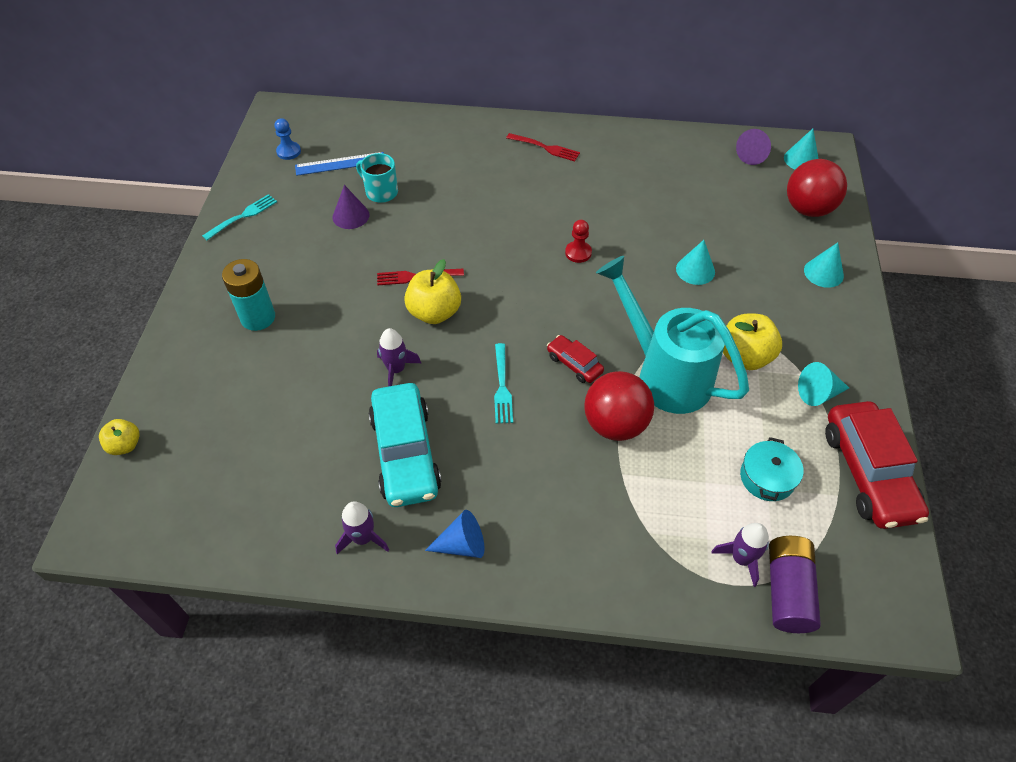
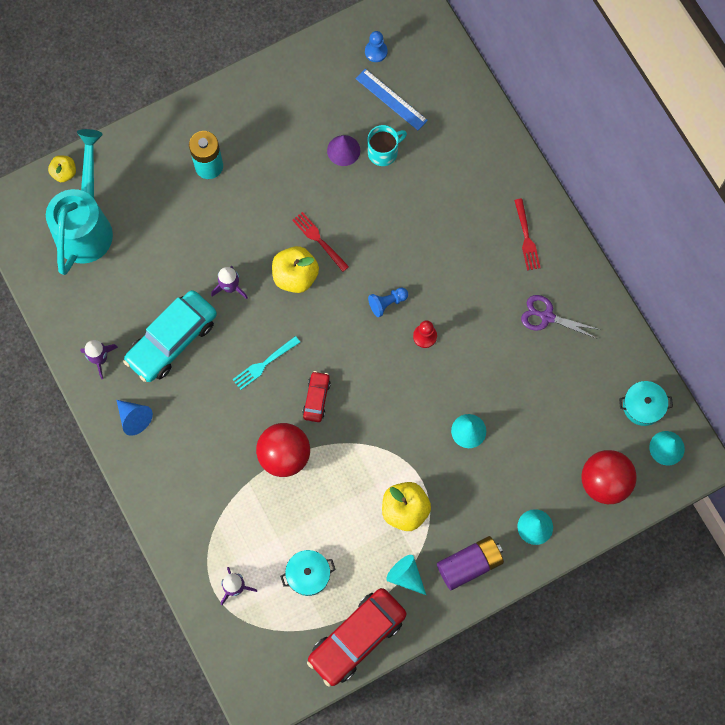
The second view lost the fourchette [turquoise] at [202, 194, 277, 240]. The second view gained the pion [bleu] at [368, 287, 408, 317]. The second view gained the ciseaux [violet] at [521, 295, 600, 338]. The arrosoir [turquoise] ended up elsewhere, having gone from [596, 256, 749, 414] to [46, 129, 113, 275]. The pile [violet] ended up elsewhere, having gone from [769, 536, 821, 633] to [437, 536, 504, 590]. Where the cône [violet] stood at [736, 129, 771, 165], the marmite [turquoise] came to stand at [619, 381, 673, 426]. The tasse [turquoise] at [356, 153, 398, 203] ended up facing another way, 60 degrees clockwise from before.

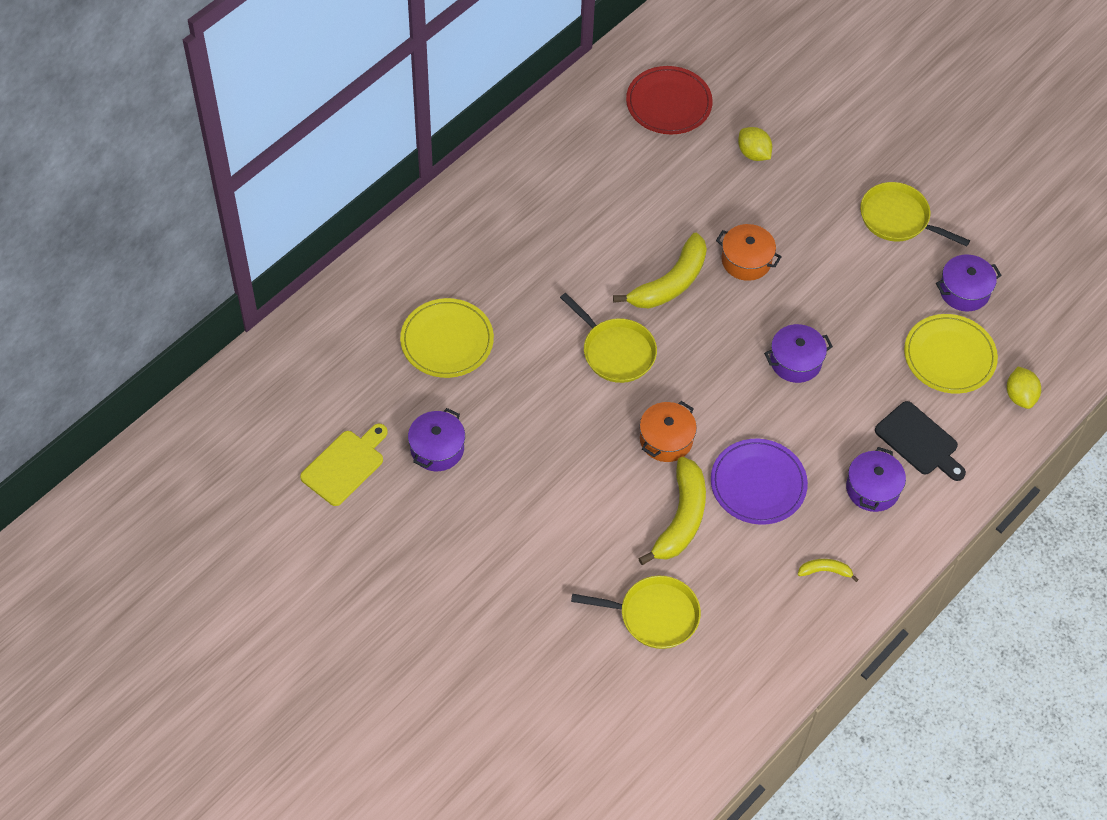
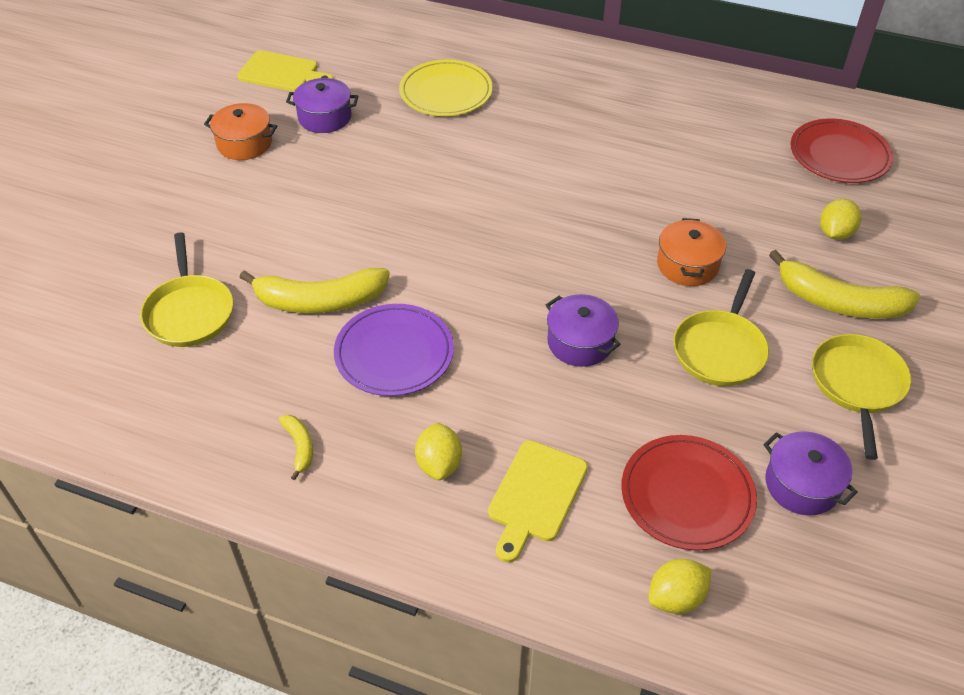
The poêle [jaune] ended up elsewhere, having gone from [560, 293, 657, 383] to [673, 269, 769, 386]. The banane [jaune] ended up elsewhere, having gone from [613, 233, 707, 308] to [769, 250, 920, 319]. The marmite [orange] ended up elsewhere, having gone from [640, 401, 697, 462] to [204, 103, 277, 160]. Where the marmite [violet] stood at [846, 447, 906, 512], the citron [jaune] came to stand at [415, 423, 462, 480]. What was the planche à découper [noir] at [875, 401, 966, 481] turned into the planche à découper [jaune] at [488, 440, 588, 563]. What was the assiette [jaune] at [904, 314, 998, 394] turned into the assiette [rouge] at [621, 435, 757, 551].

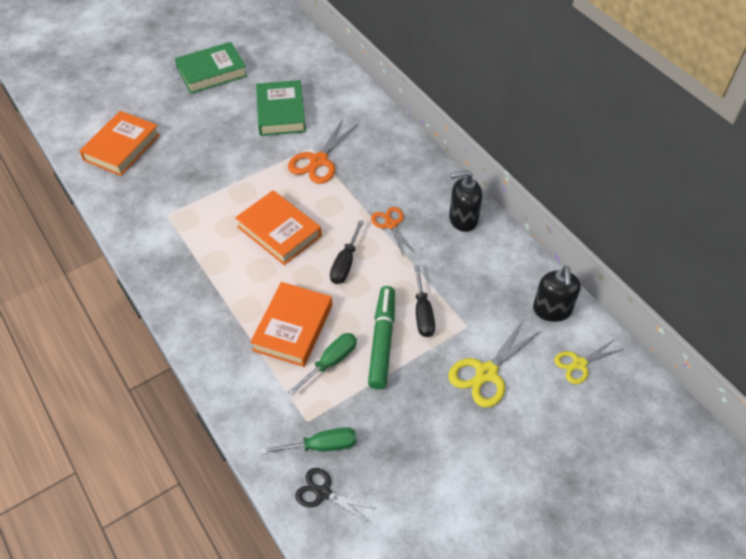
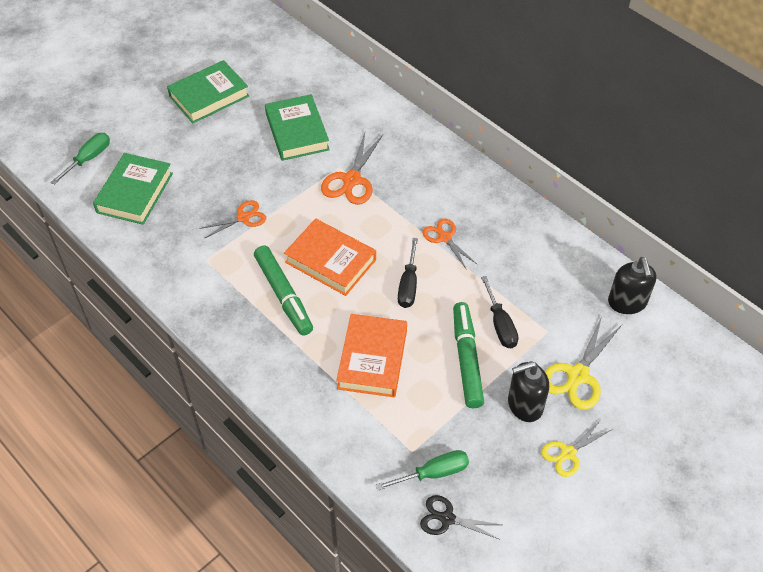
The second view gained the ciseaux [orange] at [199, 200, 266, 239]. The second view gained the feutre [vert] at [254, 246, 313, 335]. The tournevis [vert] ended up elsewhere, having gone from [288, 333, 357, 396] to [50, 133, 110, 185]. The distributeur de savon [noir] ended up elsewhere, having gone from [449, 170, 482, 232] to [508, 361, 549, 422]. The ciseaux [jaune] ended up elsewhere, having gone from [554, 339, 624, 384] to [541, 421, 611, 477]. What was the livre [orange] at [80, 111, 160, 176] turned into the livre [vert] at [93, 153, 173, 225].

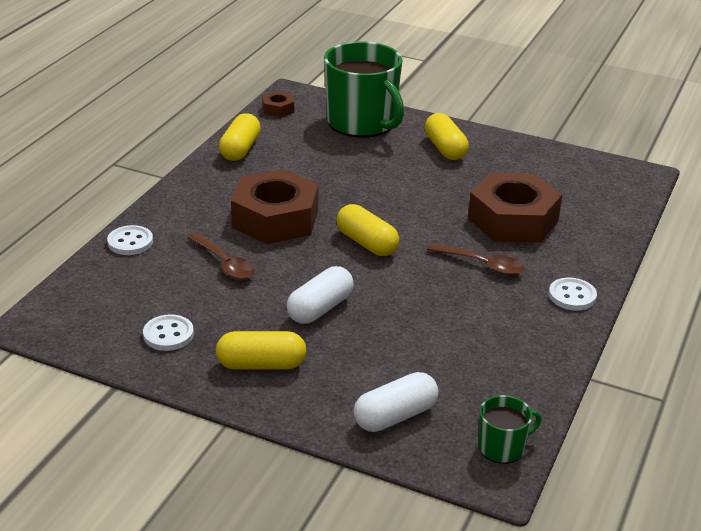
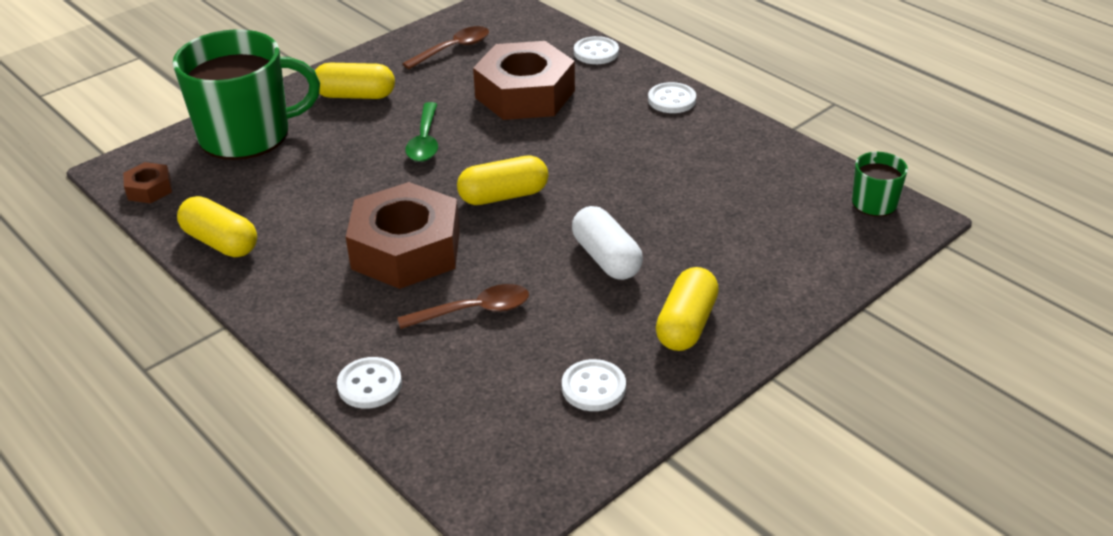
The second view lost the gélule [blanc] at [354, 372, 438, 432]. The second view gained the cuillère [vert] at [405, 102, 438, 162]. The second view gained the bouton [blanc] at [574, 36, 619, 64]. The cuillère [marron] ended up elsewhere, having gone from [427, 243, 524, 275] to [402, 26, 489, 69].

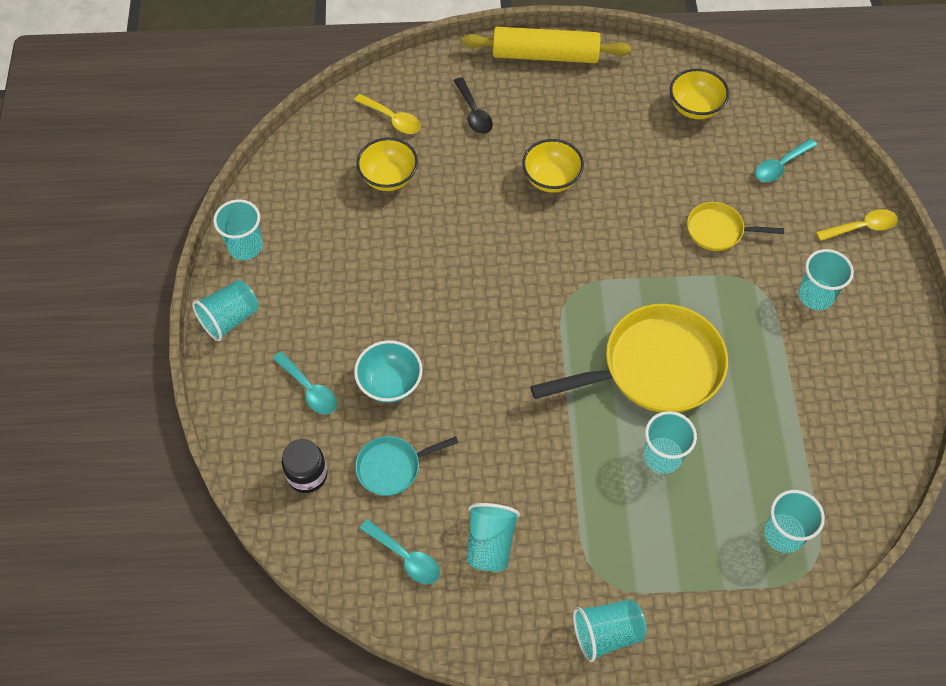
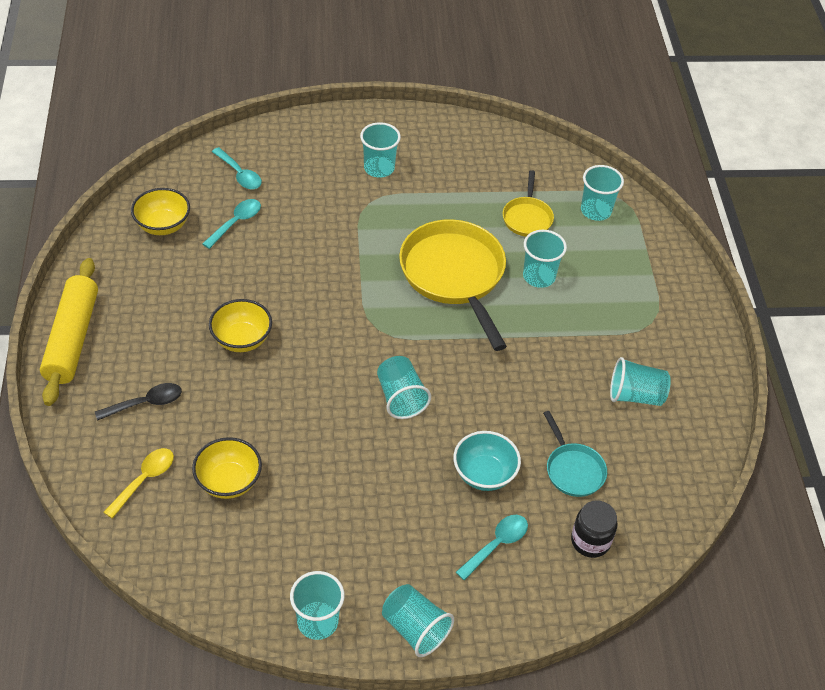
The second view lost the cuillère [jaune] at [816, 209, 898, 241]. The cuillère [turquoise] ended up elsewhere, having gone from [359, 519, 440, 584] to [202, 199, 261, 249]. The gobelet [turquoise] ended up elsewhere, having gone from [573, 599, 647, 662] to [377, 356, 431, 419]. The poêle [jaune] ended up elsewhere, having gone from [687, 202, 784, 251] to [503, 170, 554, 237].

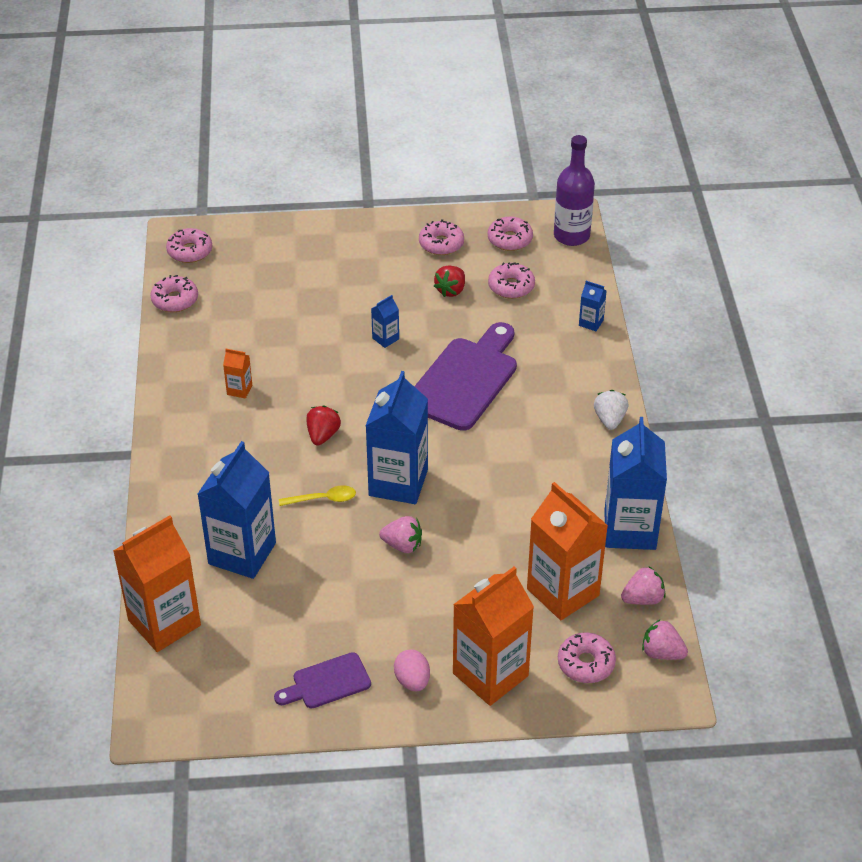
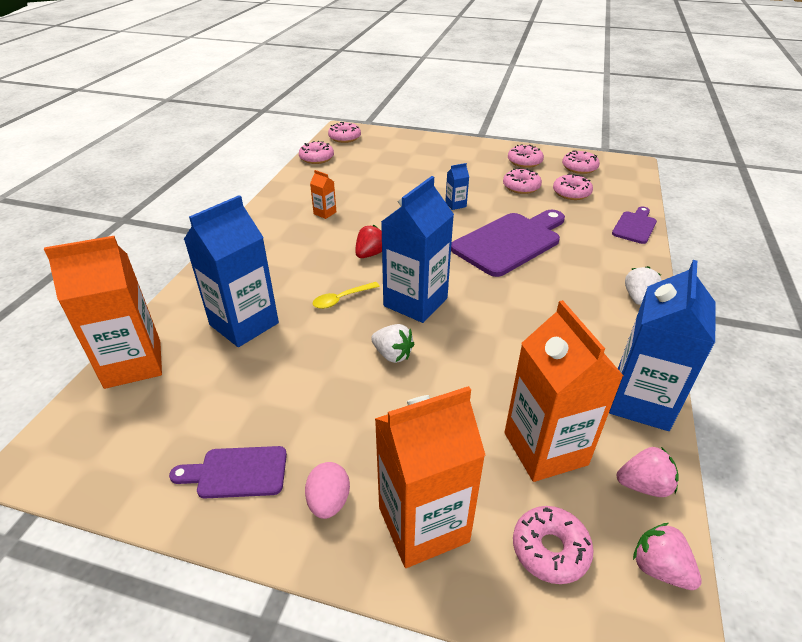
The second view lost the bouteille [violet] at [554, 135, 595, 246]. Where the fraise [rouge] stood at [434, 266, 465, 297], the beignet [rose] came to stand at [503, 168, 542, 194]. Where the brique de lait [bleu] stood at [579, 281, 607, 331], the planche à découper [violet] came to stand at [612, 207, 657, 244]. What was the fraise [rose] at [379, 516, 422, 553] turned into the fraise [blanc] at [371, 324, 414, 363]. The cuillère [jaune] at [279, 485, 356, 506] ended up facing another way, 135 degrees clockwise from before.

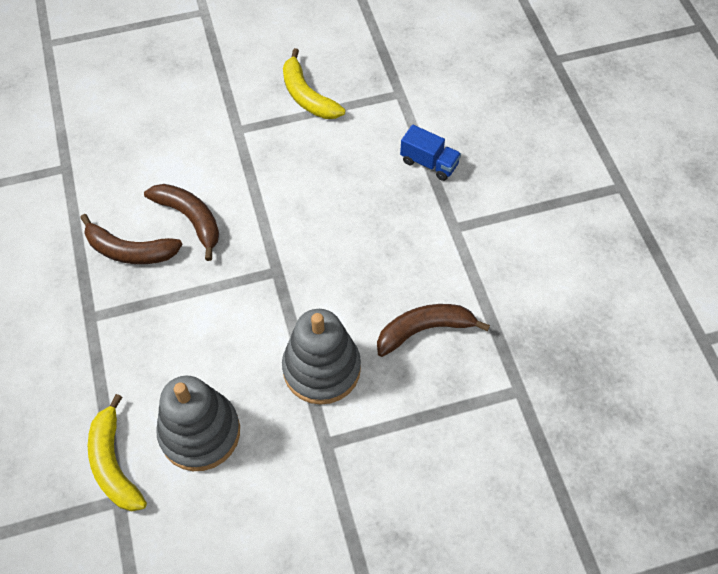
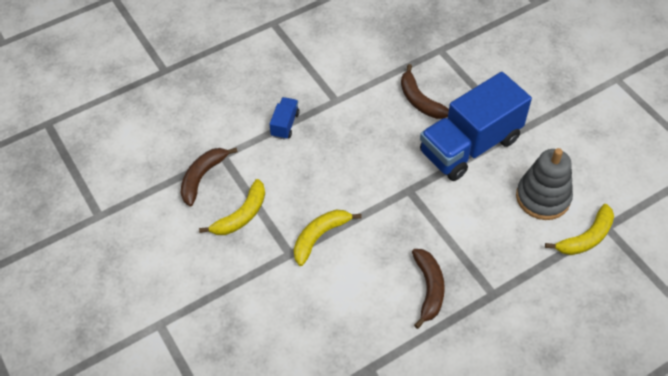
The second view gained the banane [jaune] at [294, 210, 362, 266]. The banane [marron] ended up elsewhere, having gone from [144, 184, 219, 261] to [181, 148, 238, 206]. Where the jouet à empiler [gris] stood at [282, 309, 361, 405], the camion [bleu] came to stand at [420, 72, 532, 181].

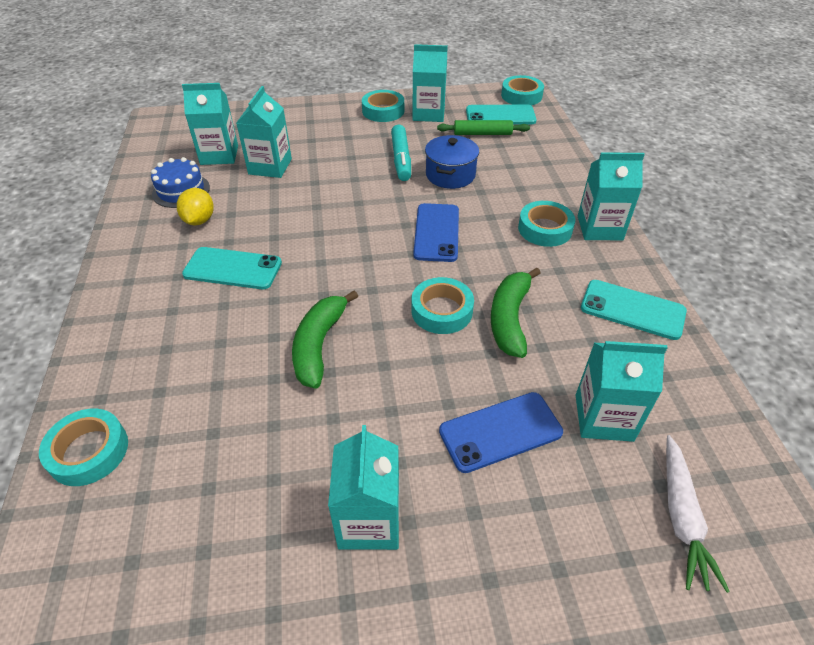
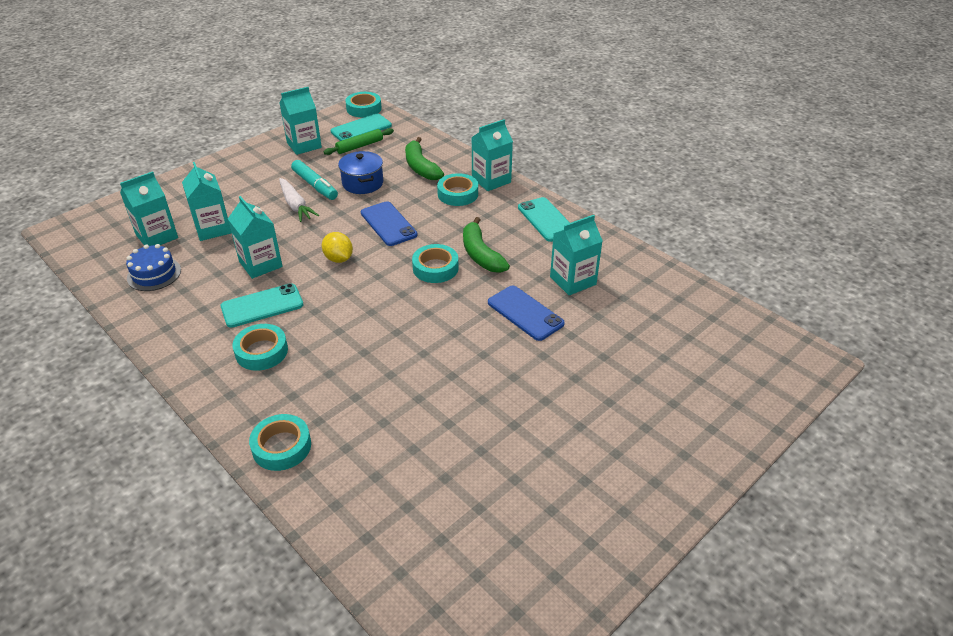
The citron [jaune] ended up elsewhere, having gone from [177, 188, 214, 225] to [322, 232, 353, 263]. The banane [vert] ended up elsewhere, having gone from [292, 290, 358, 389] to [405, 137, 444, 180]. The brique de lait [turquoise] ended up elsewhere, having gone from [328, 425, 399, 550] to [228, 196, 283, 279]. The ruban adhésif [turquoise] ended up elsewhere, having gone from [362, 90, 404, 122] to [232, 324, 288, 371]. The carotte [blanc] ended up elsewhere, having gone from [666, 435, 730, 593] to [279, 178, 319, 222]. The téléphone [bleu] at [439, 392, 563, 473] ended up facing another way, 75 degrees counterclockwise from before. The téléphone [turquoise] at [581, 280, 687, 340] ended up facing another way, 75 degrees clockwise from before.

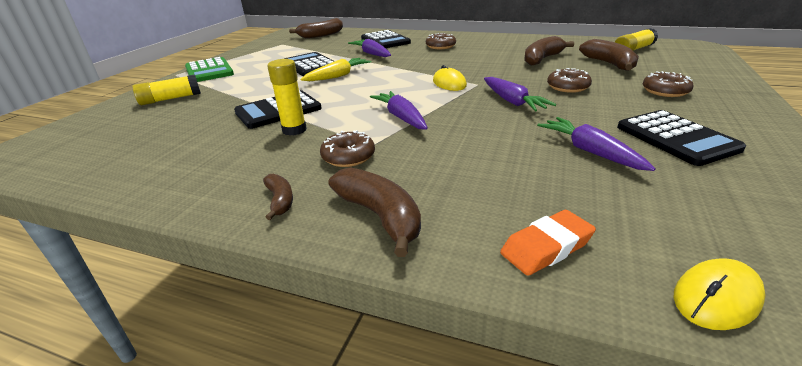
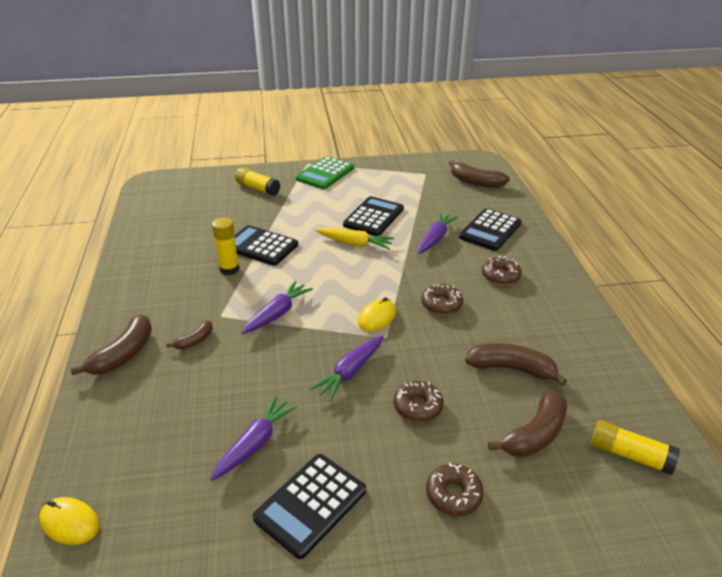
The second view lost the gomme [orange] at [500, 210, 596, 276]. The banane [marron] ended up elsewhere, having gone from [263, 174, 293, 220] to [166, 320, 213, 350]. The beignet [marron] ended up elsewhere, having gone from [320, 130, 375, 167] to [421, 284, 463, 315].

